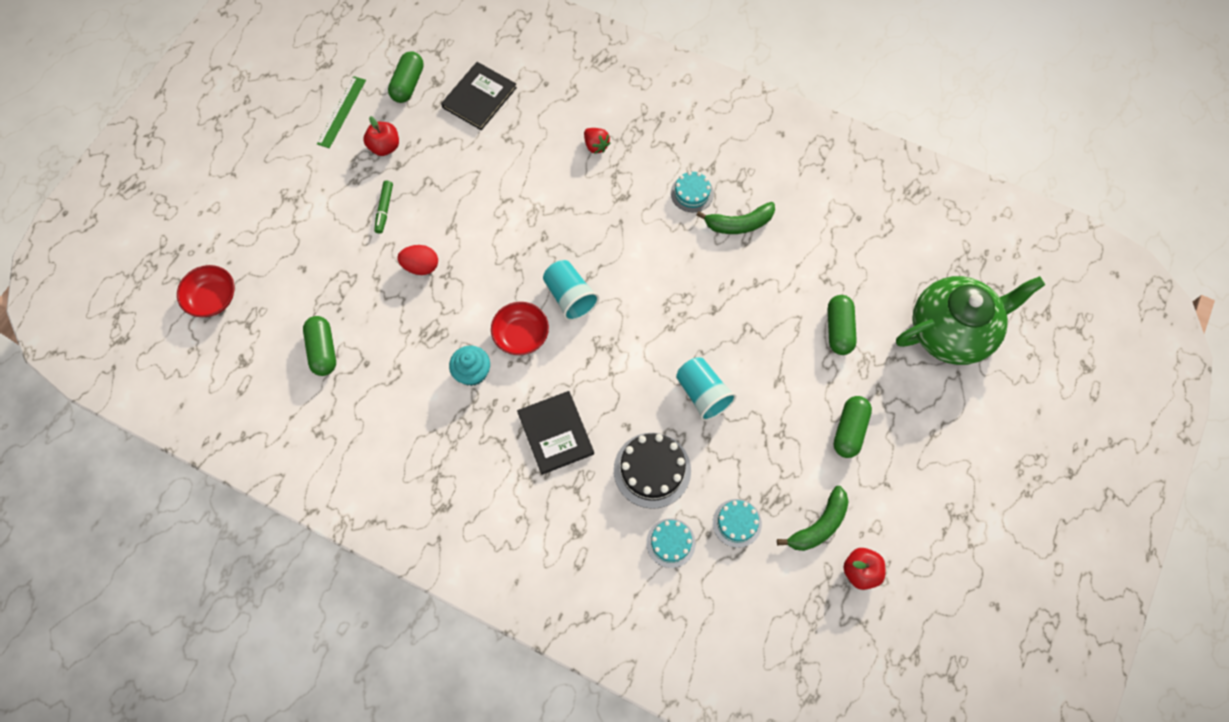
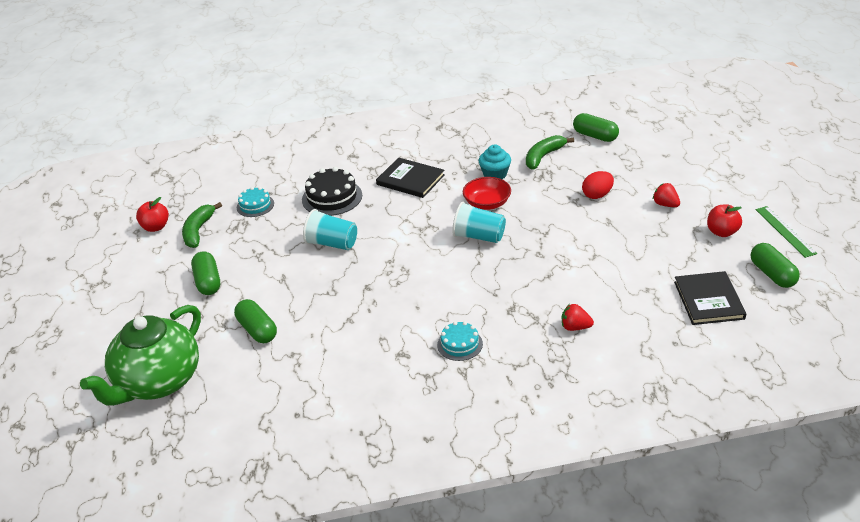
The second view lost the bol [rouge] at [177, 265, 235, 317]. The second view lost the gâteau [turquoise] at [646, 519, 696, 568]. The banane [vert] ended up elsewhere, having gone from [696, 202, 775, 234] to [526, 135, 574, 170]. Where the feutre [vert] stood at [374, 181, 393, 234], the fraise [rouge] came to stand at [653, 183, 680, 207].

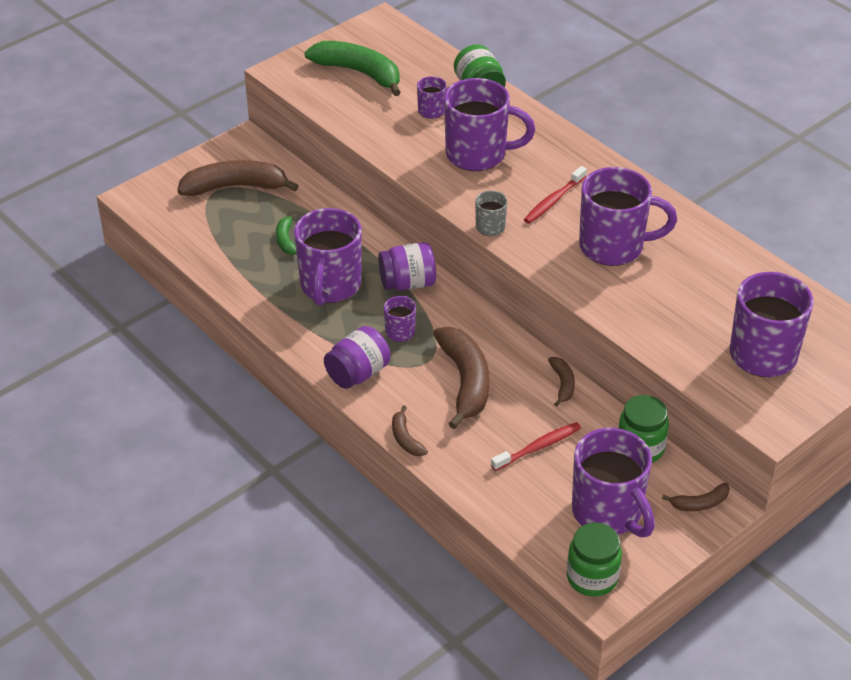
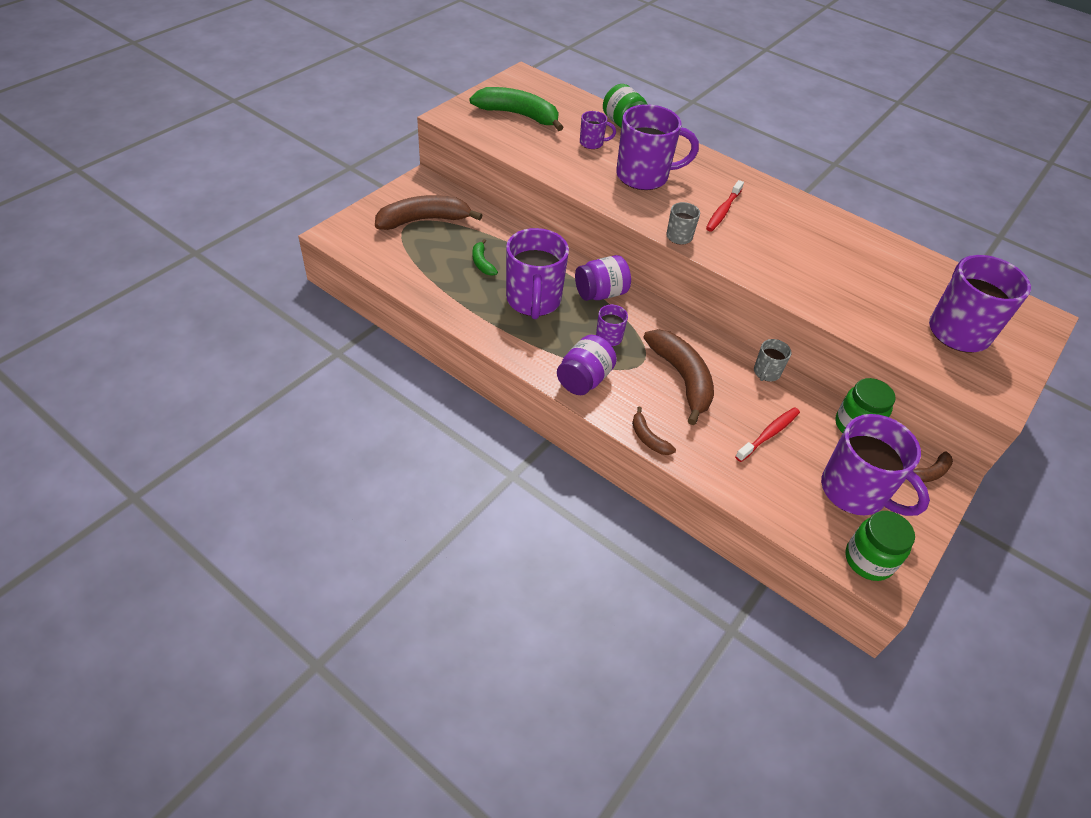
The second view lost the tasse [violet] at [579, 167, 677, 266]. Where the banane [marron] stood at [548, 357, 575, 407], the tasse [gris] came to stand at [754, 339, 791, 381].

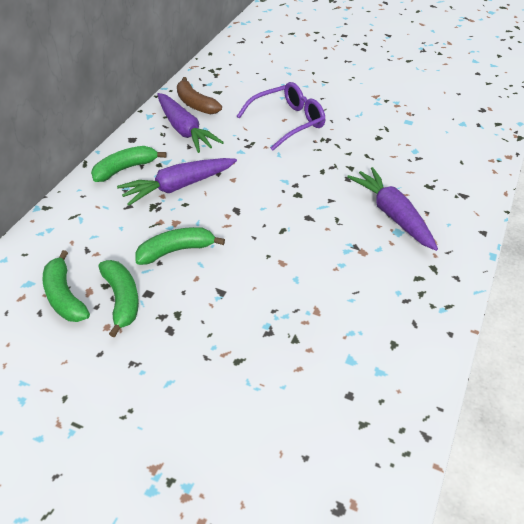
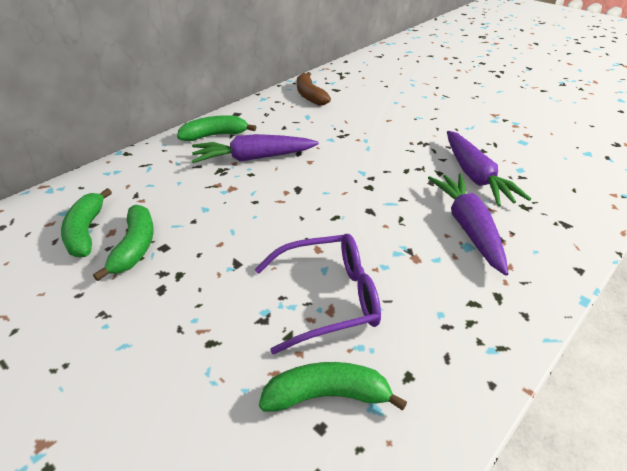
The banane [vert] ended up elsewhere, having gone from [135, 227, 225, 265] to [259, 362, 407, 412]. The carotte [violet] ended up elsewhere, having gone from [157, 93, 224, 153] to [447, 131, 531, 206]. The lunettes [violet] ended up elsewhere, having gone from [237, 82, 325, 151] to [255, 234, 381, 354].

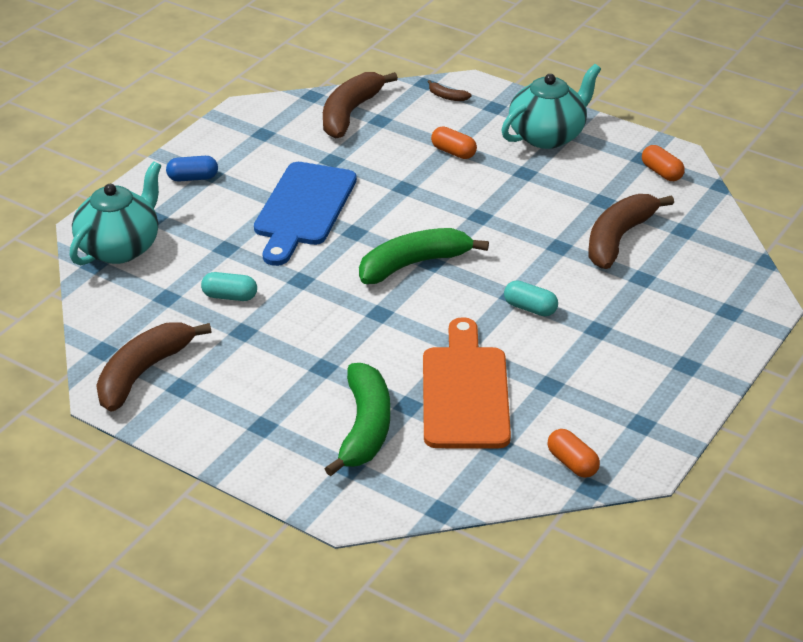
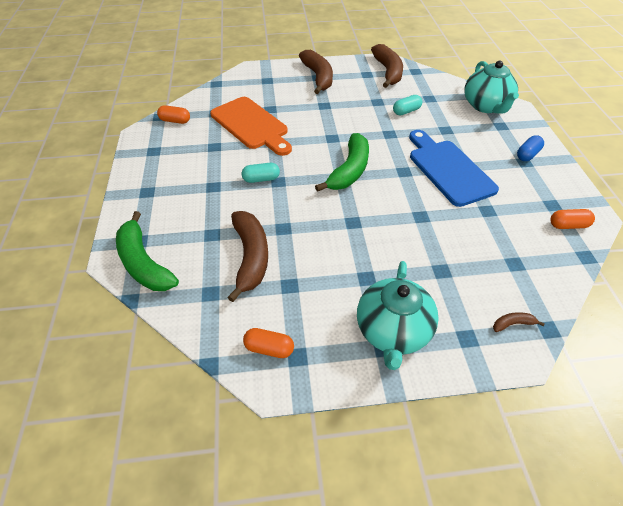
The banane [marron] ended up elsewhere, having gone from [323, 72, 398, 139] to [299, 50, 333, 94]. The banane [vert] ended up elsewhere, having gone from [325, 363, 390, 476] to [116, 211, 179, 291]. The gélule [orange] ended up elsewhere, having gone from [431, 127, 477, 159] to [551, 209, 595, 229].

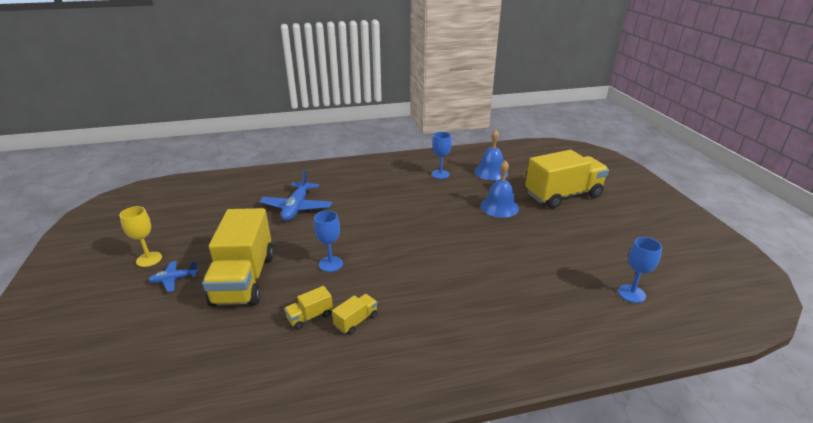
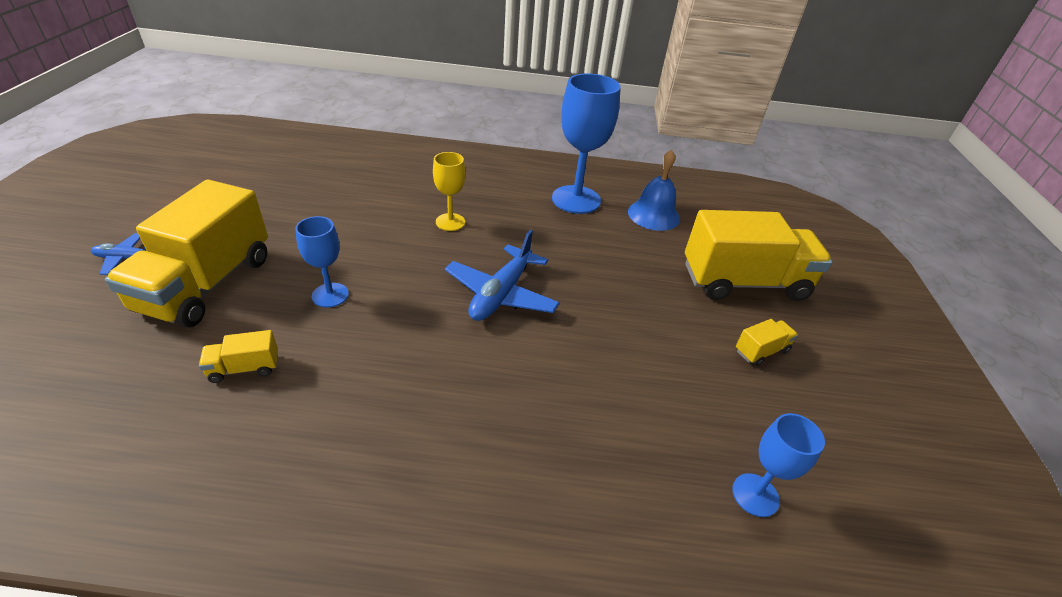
The second view lost the cloche [bleu] at [480, 160, 519, 218]. The verre à pied [jaune] ended up elsewhere, having gone from [119, 206, 162, 267] to [433, 152, 466, 231]. The avion [bleu] ended up elsewhere, having gone from [260, 169, 332, 221] to [445, 230, 560, 321]. The camion [jaune] ended up elsewhere, having gone from [332, 294, 378, 335] to [736, 319, 798, 366]. The size of the verre à pied [bleu] at [432, 132, 452, 179] changed by a factor of 1.81.

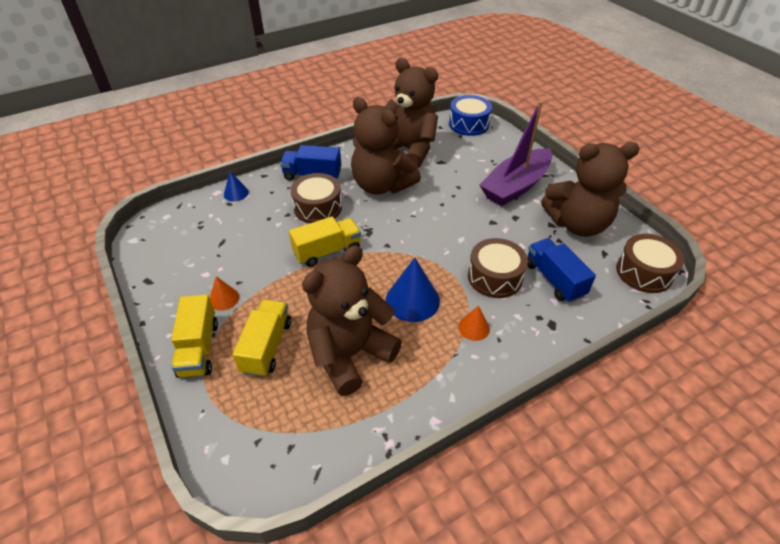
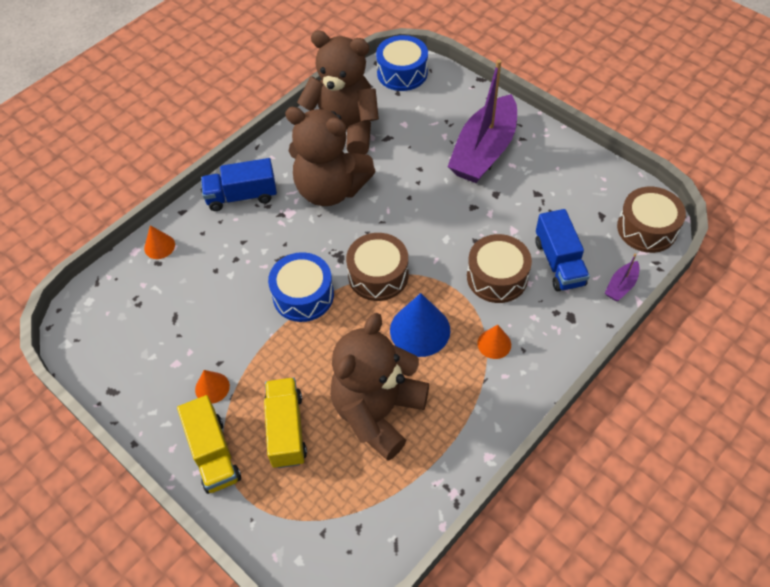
The second view lost the ours en peluche [marron] at [541, 142, 639, 237]. The second view gained the bateau [violet] at [605, 253, 640, 301]. The tambour [marron] ended up elsewhere, having gone from [291, 173, 342, 223] to [346, 233, 408, 301]. Where the camion [jaune] stood at [289, 216, 361, 267], the tambour [bleu] came to stand at [268, 252, 334, 322]. What was the cône [bleu] at [224, 171, 249, 202] turned into the cône [orange] at [144, 225, 175, 259]. The camion [bleu] at [527, 238, 596, 303] ended up facing another way, 150 degrees counterclockwise from before.

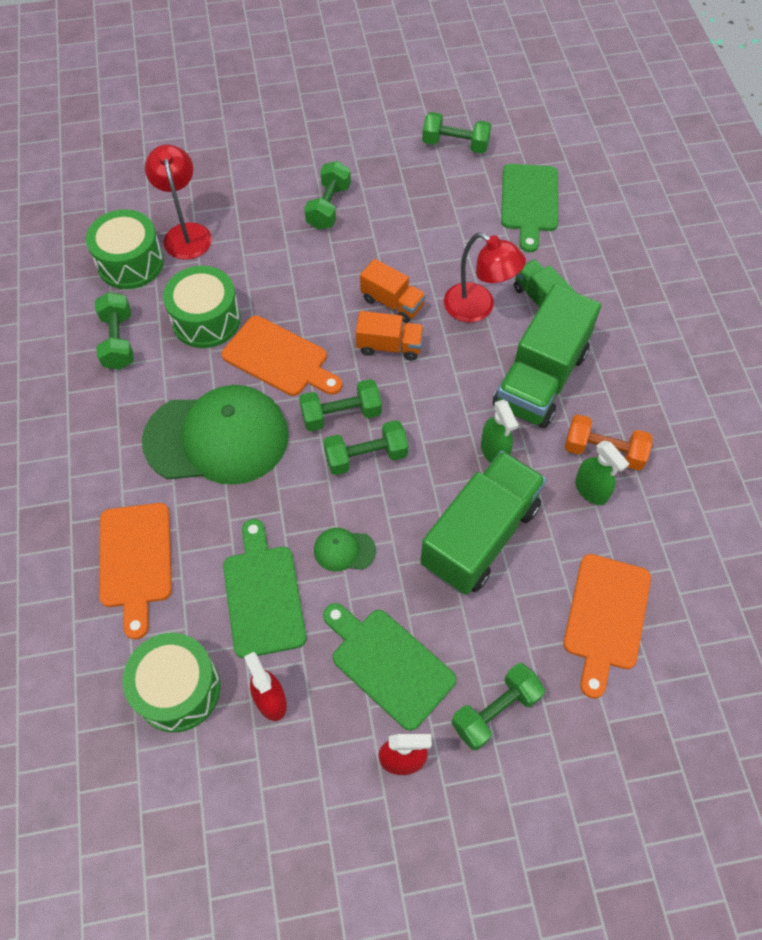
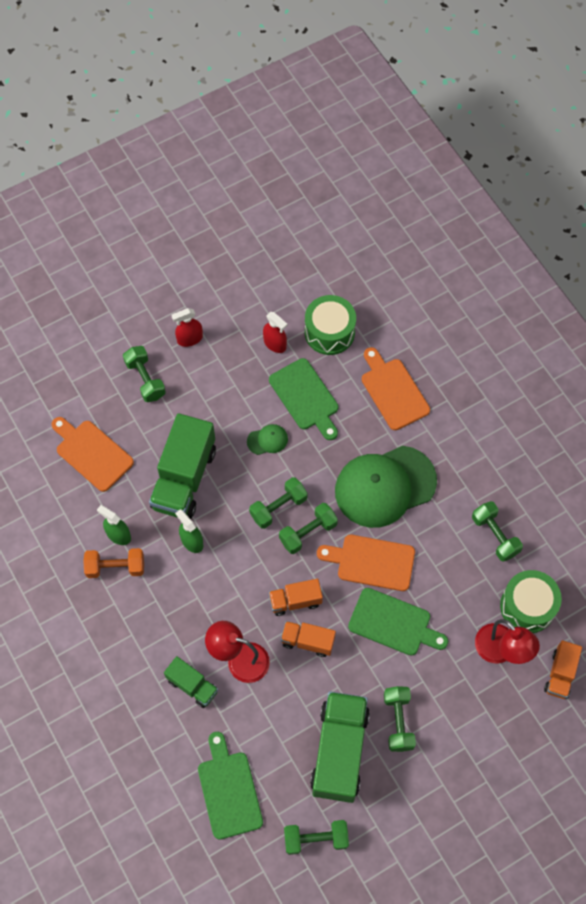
The second view lost the tambour [vert] at [163, 266, 241, 348]. The second view gained the camion [orange] at [544, 640, 582, 699]. The planche à découper [vert] ended up elsewhere, having gone from [323, 603, 456, 731] to [348, 588, 448, 656]. The camion [vert] ended up elsewhere, having gone from [493, 284, 601, 428] to [310, 691, 370, 803]. The haltère [vert] at [451, 663, 545, 750] ended up facing another way, 60 degrees counterclockwise from before. The planche à découper [orange] at [563, 554, 651, 699] ended up facing another way, 45 degrees counterclockwise from before.

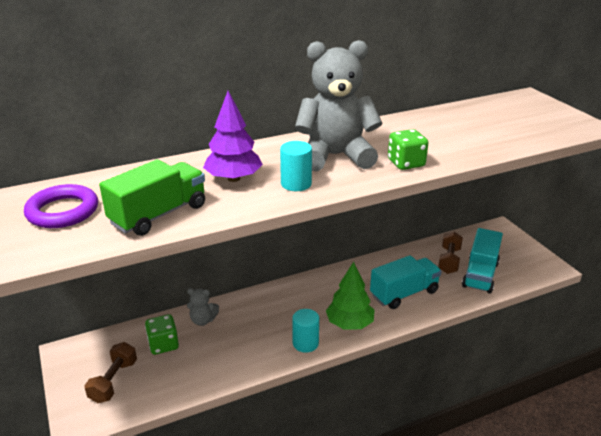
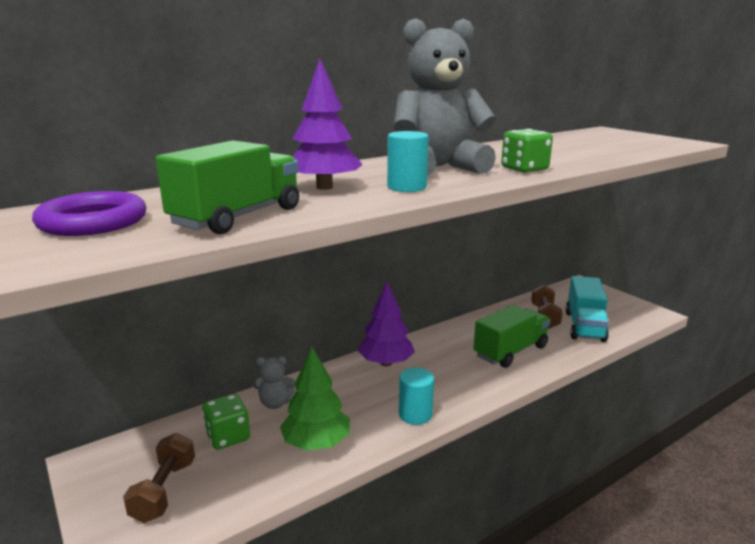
The second view gained the arbre [violet] at [358, 281, 415, 366]. The arbre [vert] ended up elsewhere, having gone from [326, 261, 375, 330] to [280, 346, 350, 451]. What was the camion [turquoise] at [370, 255, 442, 309] turned into the camion [vert] at [474, 305, 550, 368].

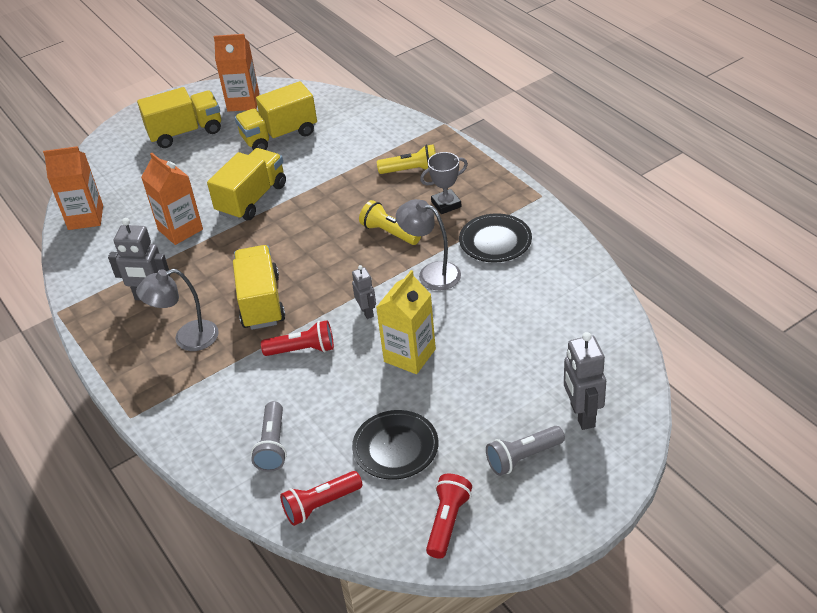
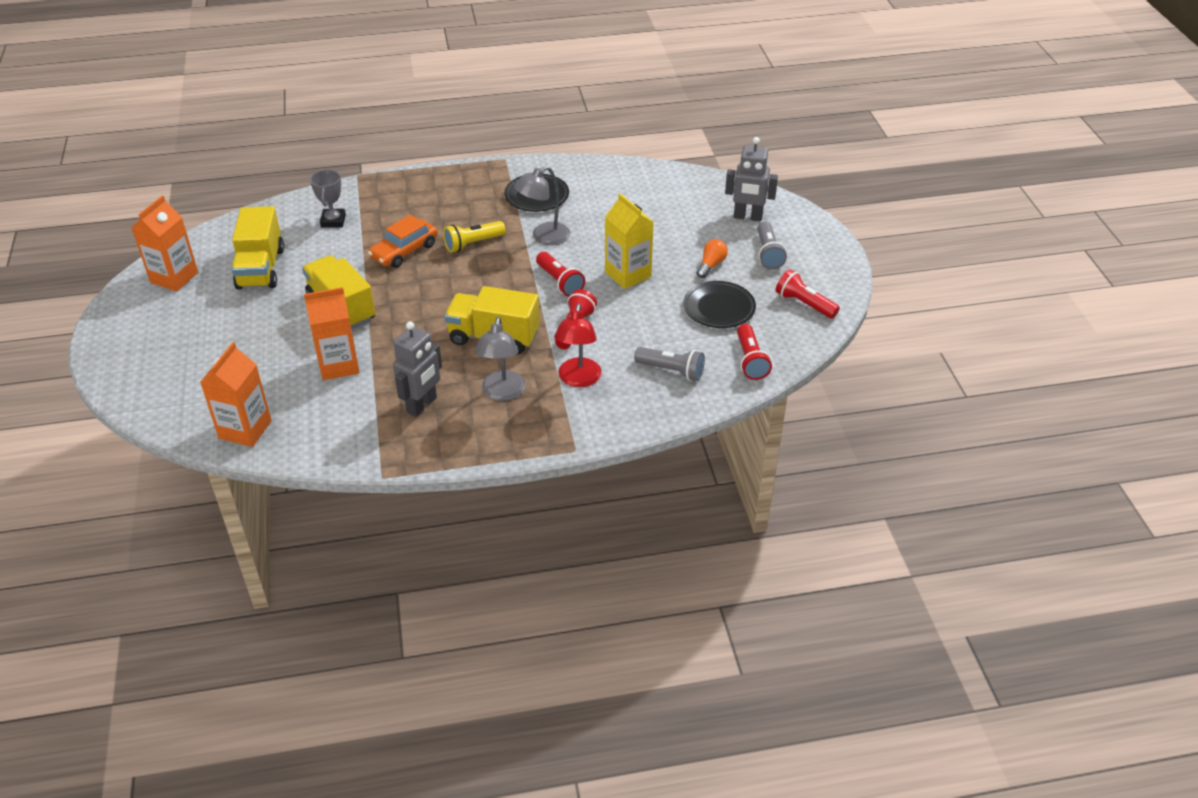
The second view lost the camion [jaune] at [137, 87, 221, 148]. The second view lost the lampe de poche [jaune] at [377, 144, 436, 174]. The second view gained the voiture [orange] at [368, 215, 438, 268]. The second view gained the lampe [rouge] at [554, 304, 601, 387]. The second view gained the ampoule [orange] at [697, 239, 728, 278]. The trophée [gris] ended up elsewhere, having gone from [420, 152, 468, 214] to [310, 169, 346, 228]. Where the robot [gris] stood at [352, 265, 376, 319], the lampe de poche [rouge] came to stand at [536, 252, 585, 297].

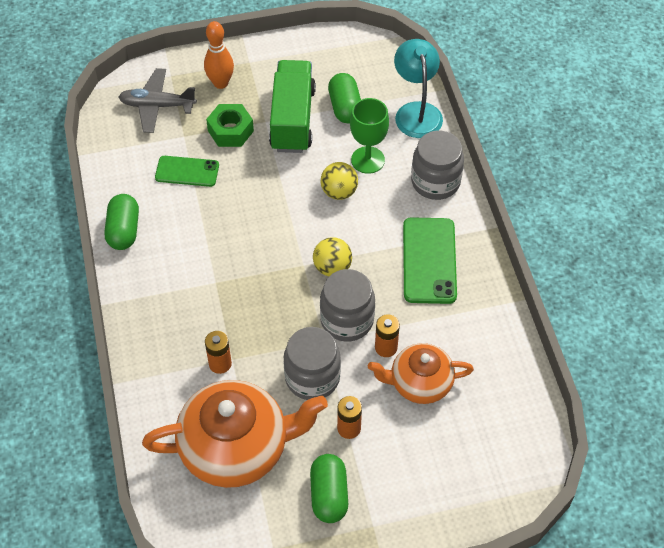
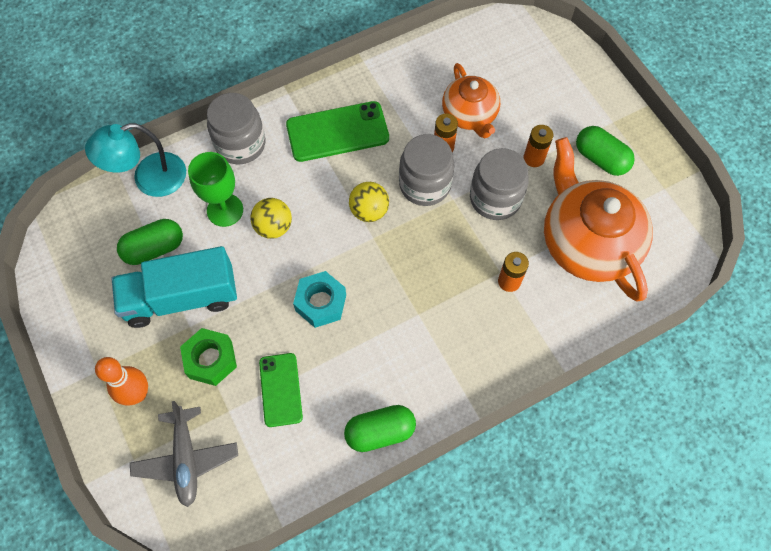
The second view gained the écrou [turquoise] at [293, 271, 346, 328]. What was the camion [vert] at [269, 60, 316, 153] turned into the camion [turquoise] at [111, 246, 237, 328]. The gélule [vert] at [310, 454, 348, 523] ended up facing another way, 60 degrees clockwise from before.

